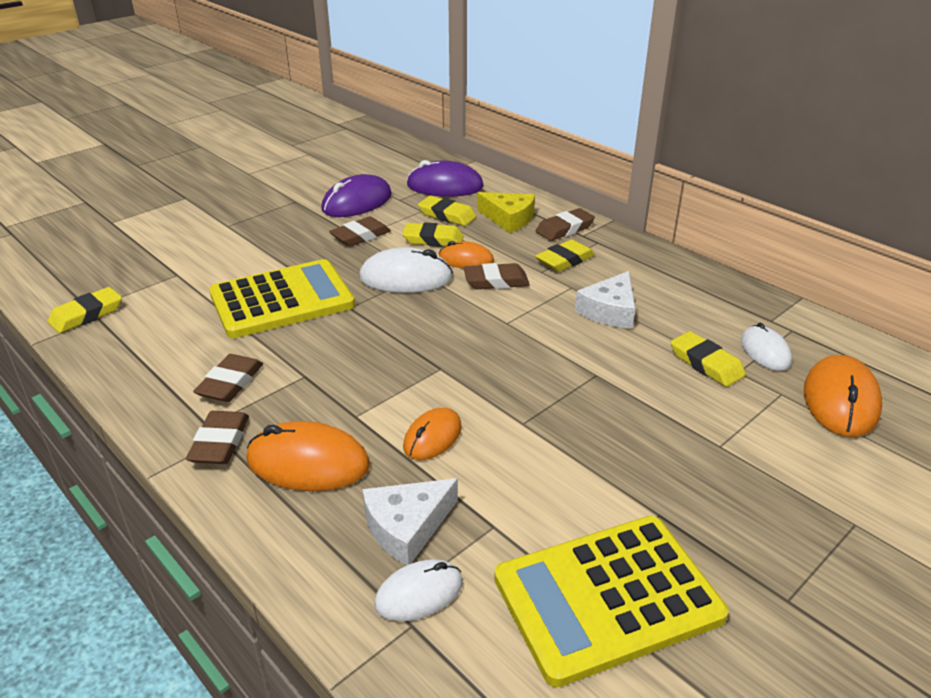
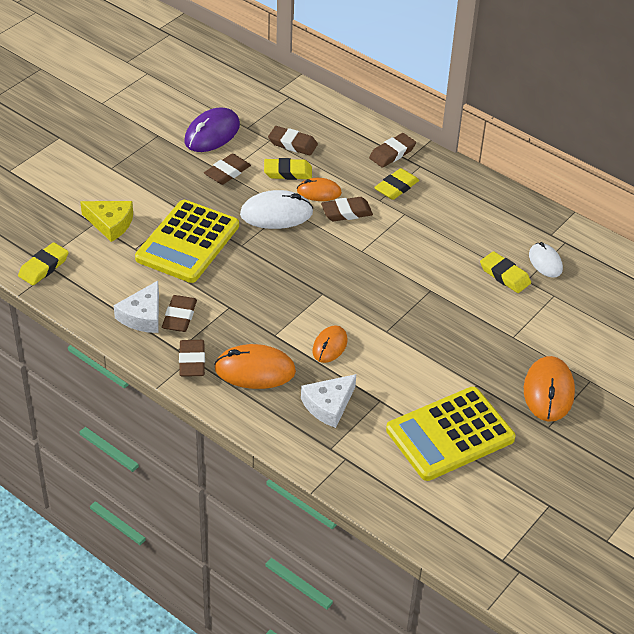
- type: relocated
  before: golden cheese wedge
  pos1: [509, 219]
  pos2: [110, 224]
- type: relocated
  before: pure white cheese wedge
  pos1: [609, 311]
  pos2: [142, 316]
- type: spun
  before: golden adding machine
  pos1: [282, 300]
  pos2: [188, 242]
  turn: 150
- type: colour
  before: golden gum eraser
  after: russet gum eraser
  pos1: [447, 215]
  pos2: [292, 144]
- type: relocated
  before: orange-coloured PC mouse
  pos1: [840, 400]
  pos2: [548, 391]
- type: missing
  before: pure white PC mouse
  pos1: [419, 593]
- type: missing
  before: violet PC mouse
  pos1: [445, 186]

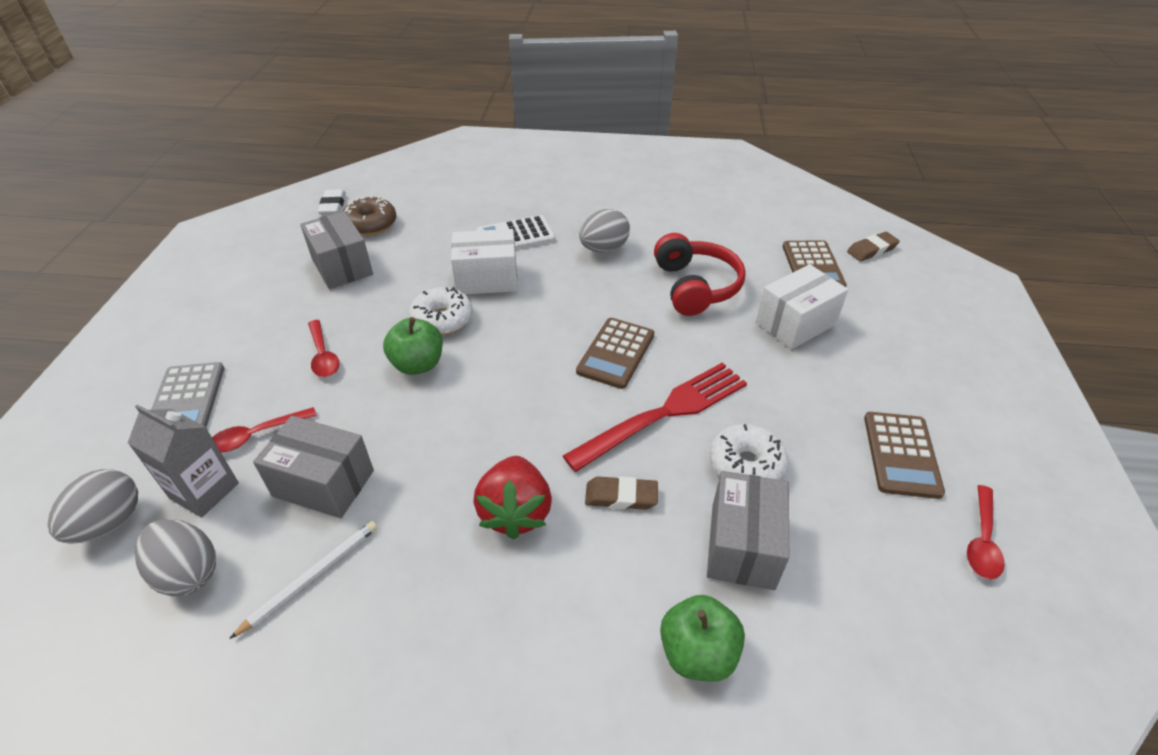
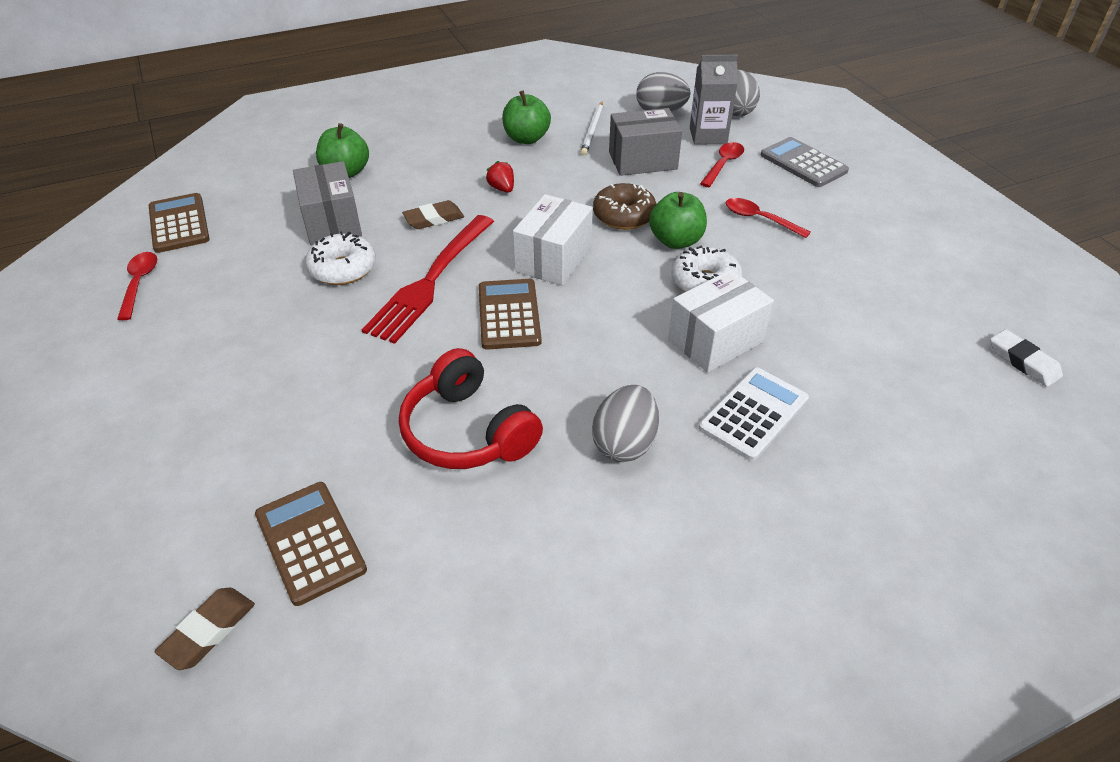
- type: relocated
  before: russet adding machine
  pos1: [901, 454]
  pos2: [179, 224]
- type: size
  before: crimson strawberry
  pos1: [515, 512]
  pos2: [502, 188]
  scale: 0.5
- type: appeared
  after: green apple
  pos2: [526, 139]
- type: relocated
  before: pure white parcel
  pos1: [795, 323]
  pos2: [553, 259]
- type: relocated
  before: russet donut
  pos1: [371, 224]
  pos2: [624, 216]
- type: missing
  before: grey parcel
  pos1: [342, 266]

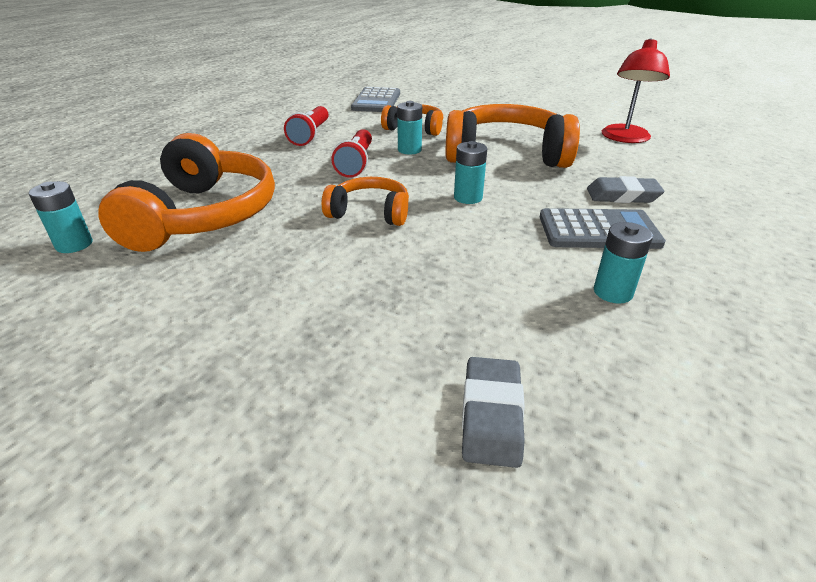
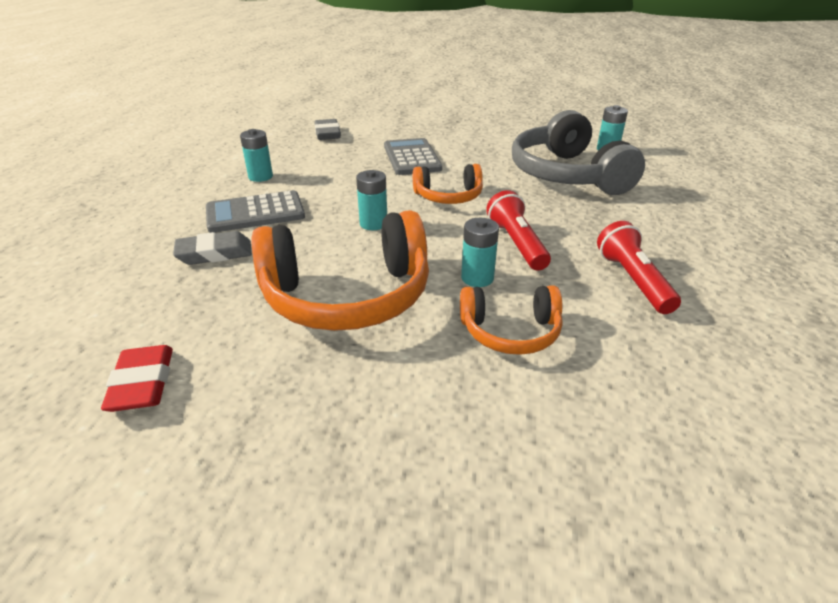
- type: exchanged
  before: crimson lamp
  after: crimson gum eraser
  pos1: [625, 138]
  pos2: [142, 383]
- type: relocated
  before: grey adding machine
  pos1: [376, 101]
  pos2: [412, 158]
- type: colour
  before: orange-coloured headphones
  after: grey headphones
  pos1: [203, 215]
  pos2: [567, 175]

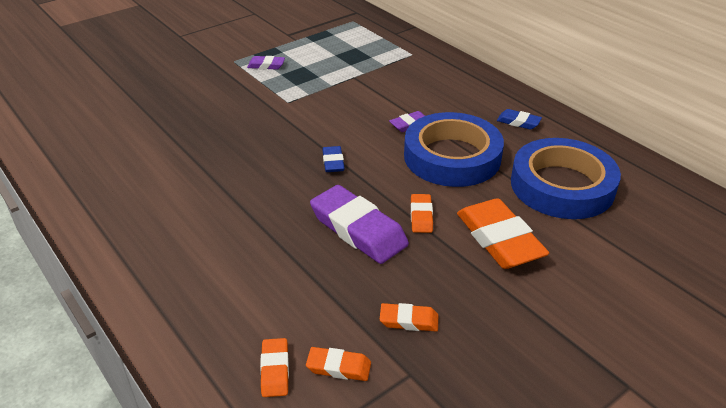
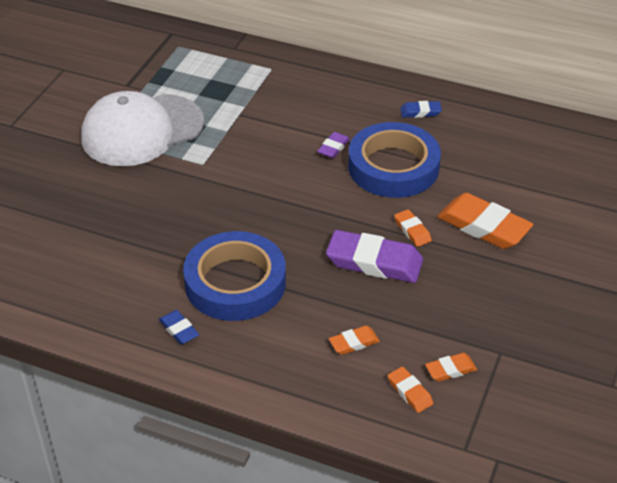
- type: exchanged
  before: violet gum eraser
  after: pure white cap
  pos1: [266, 65]
  pos2: [142, 130]
- type: relocated
  before: cobalt gum eraser
  pos1: [333, 162]
  pos2: [179, 330]
- type: relocated
  before: cobalt sticky tape
  pos1: [562, 186]
  pos2: [235, 283]
- type: relocated
  before: orange-coloured gum eraser
  pos1: [409, 321]
  pos2: [354, 343]

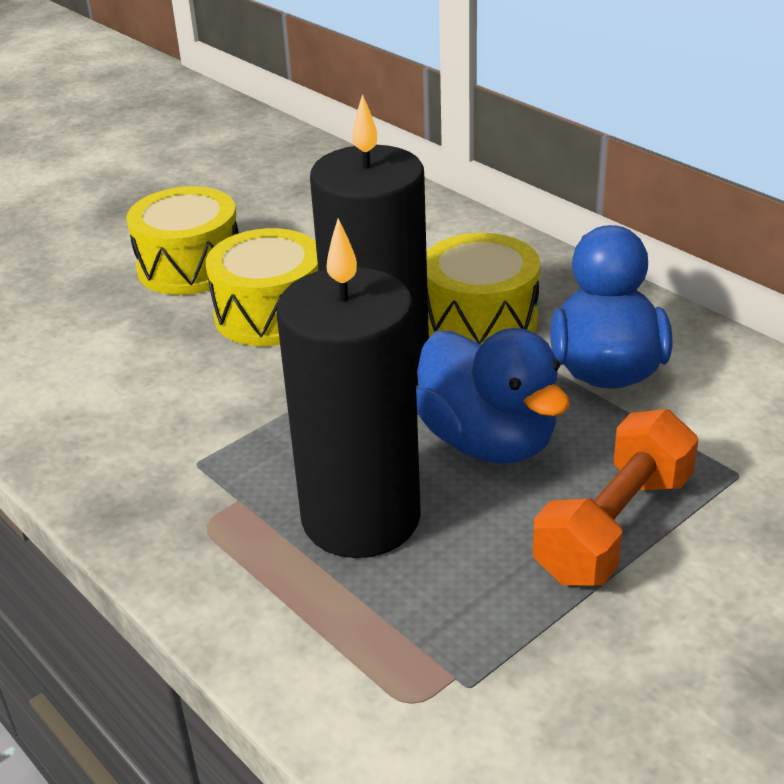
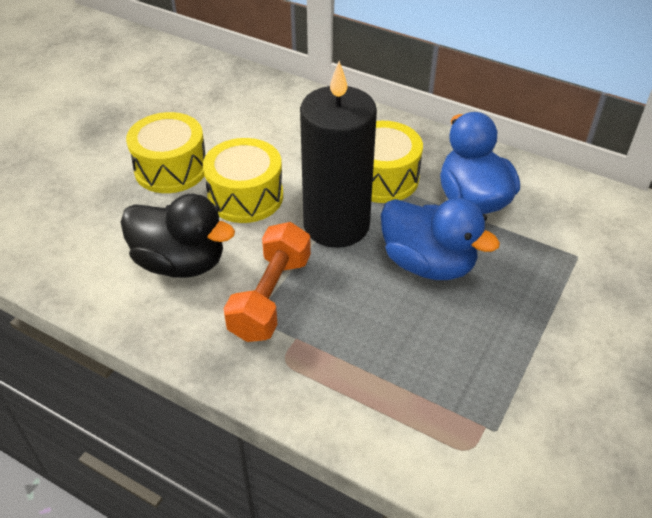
- type: appeared
  after: jet-black rubber duck
  pos2: [180, 262]
- type: relocated
  before: orange-coloured free weight
  pos1: [614, 526]
  pos2: [270, 297]
- type: missing
  before: jet-black pillar candle
  pos1: [361, 518]

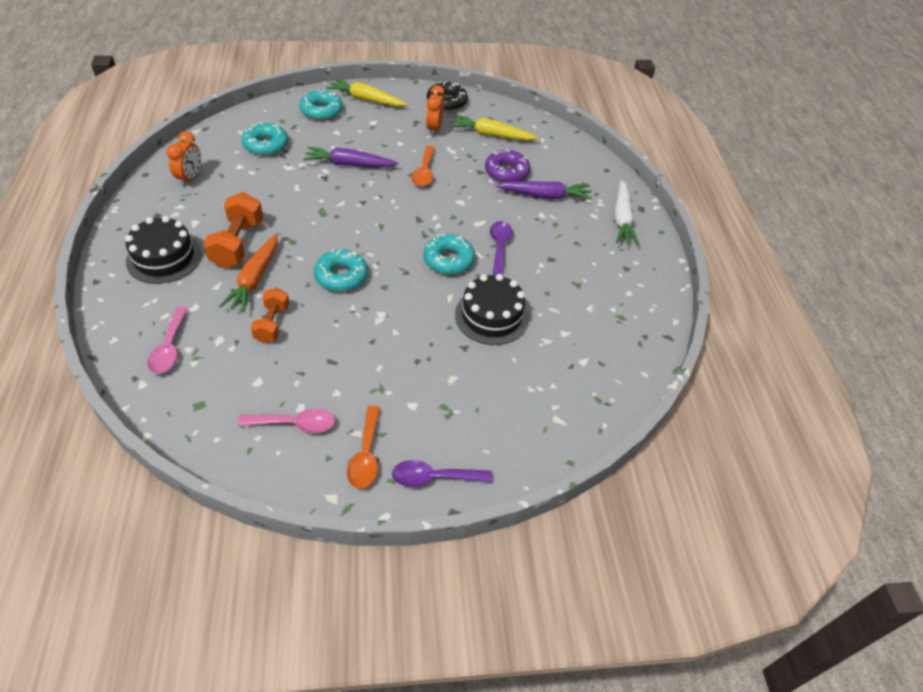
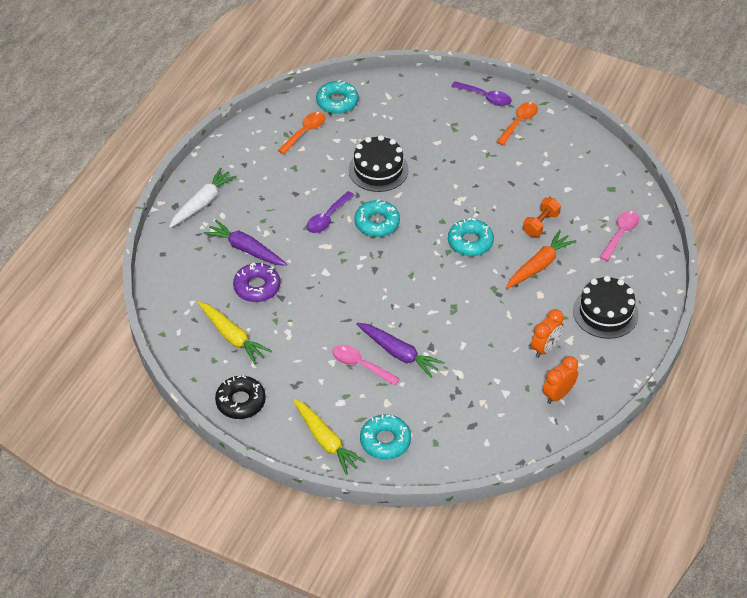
- type: relocated
  before: orange-coloured teaspoon
  pos1: [424, 172]
  pos2: [305, 132]
- type: relocated
  before: aqua donut
  pos1: [266, 145]
  pos2: [337, 102]
- type: relocated
  before: pink teaspoon
  pos1: [294, 424]
  pos2: [360, 365]
- type: relocated
  before: orange-coloured alarm clock
  pos1: [434, 129]
  pos2: [545, 348]
- type: missing
  before: orange-coloured free weight
  pos1: [238, 244]

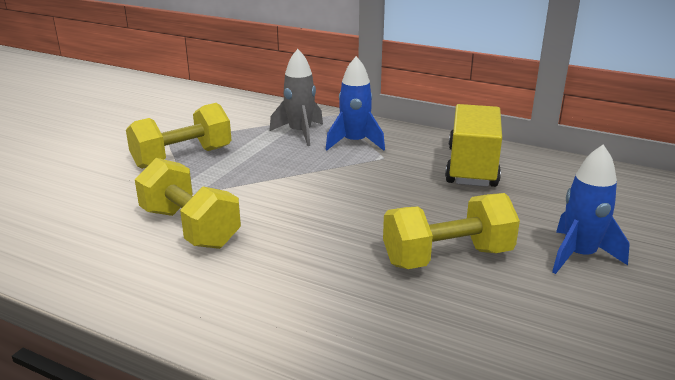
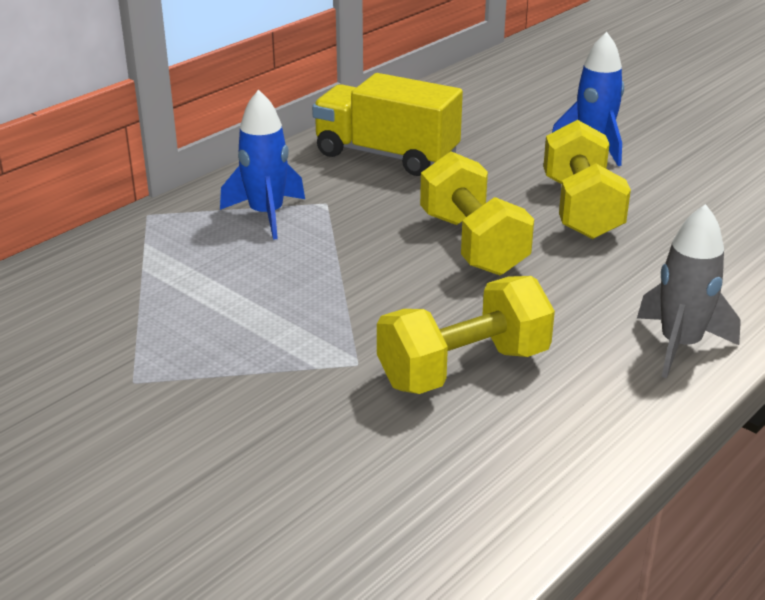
- type: relocated
  before: golden free weight
  pos1: [182, 157]
  pos2: [473, 244]
- type: relocated
  before: grey toy rocket
  pos1: [300, 133]
  pos2: [679, 345]

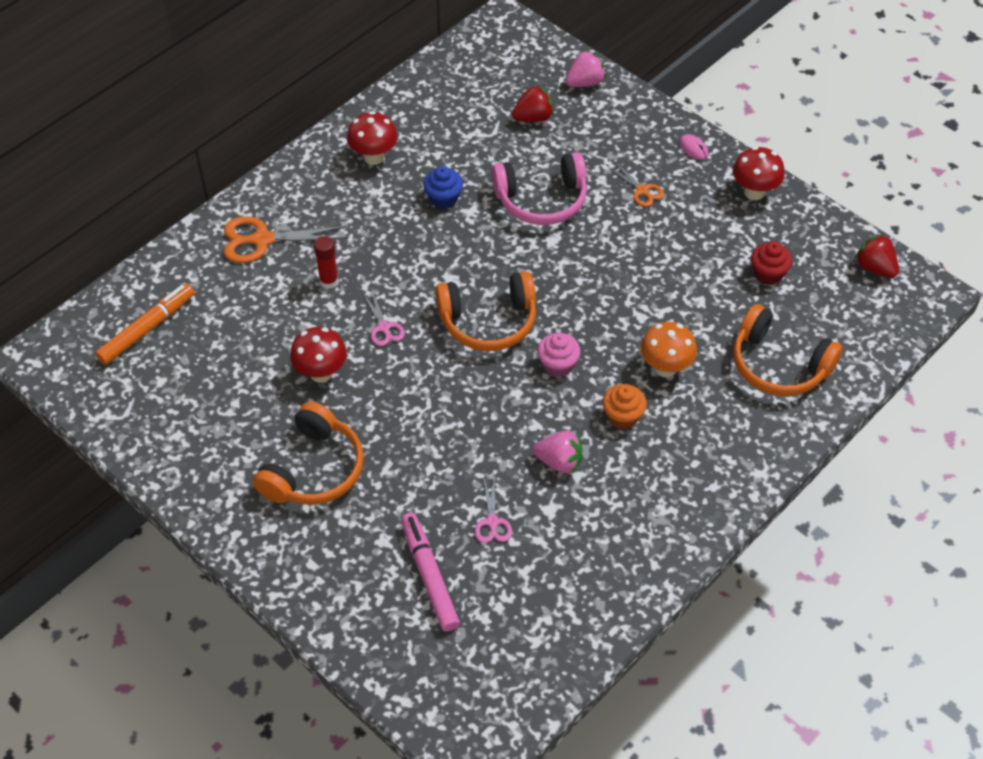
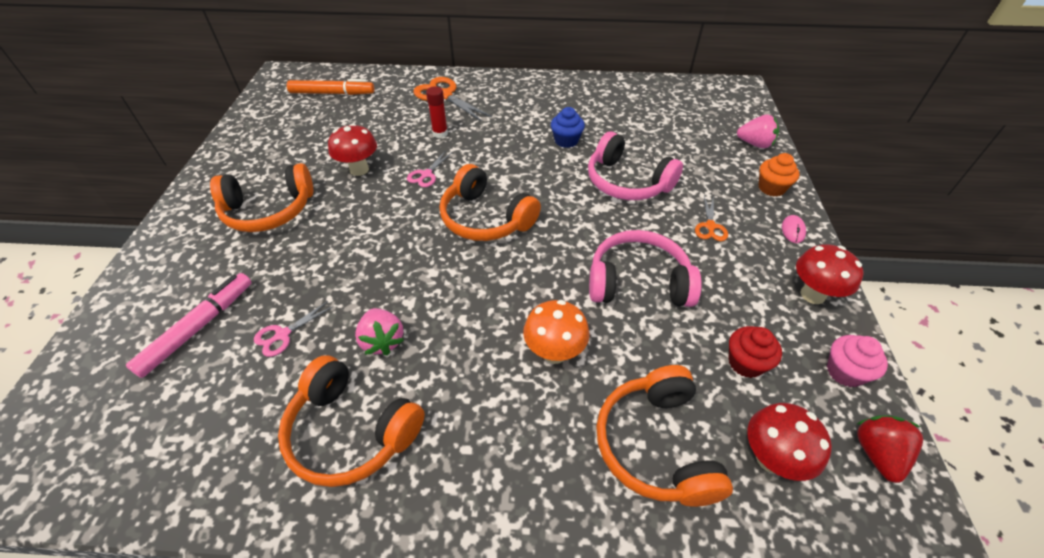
- type: appeared
  after: orange-coloured headphones
  pos2: [351, 431]
- type: appeared
  after: pink headphones
  pos2: [638, 282]
- type: relocated
  before: crimson fungus
  pos1: [374, 157]
  pos2: [771, 458]
- type: relocated
  before: orange-coloured cupcake
  pos1: [622, 416]
  pos2: [771, 188]
- type: relocated
  before: pink cupcake
  pos1: [558, 365]
  pos2: [845, 372]
- type: missing
  before: crimson strawberry
  pos1: [533, 118]

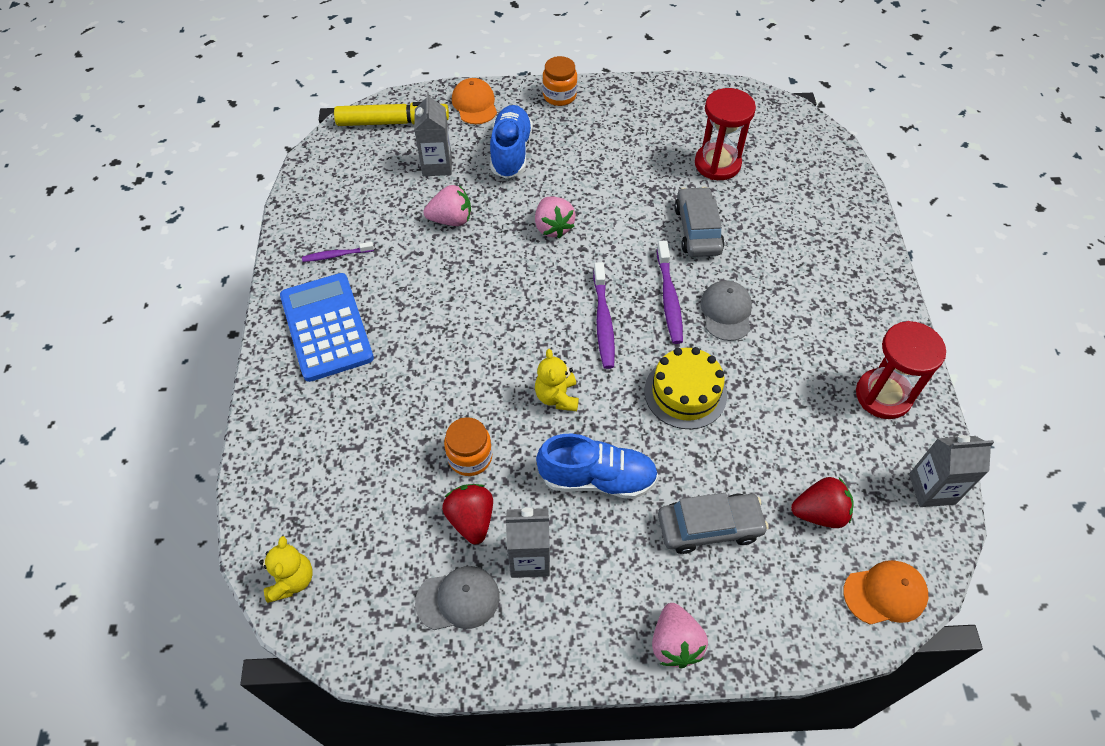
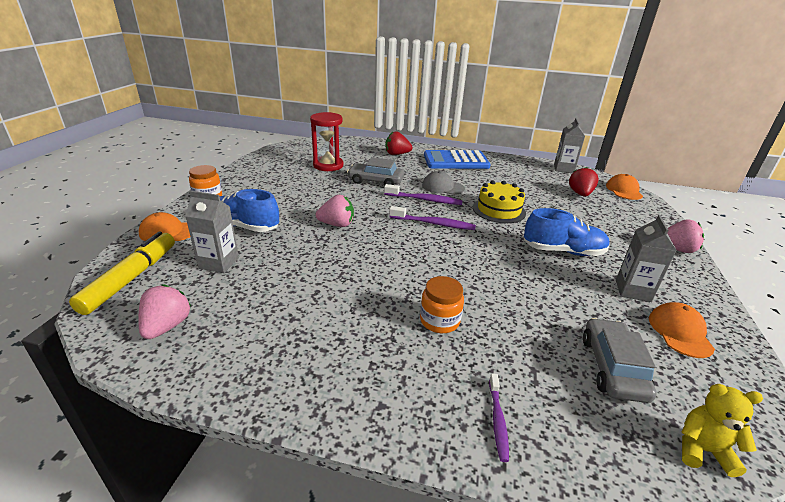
- type: relocated
  before: pink strawberry
  pos1: [451, 219]
  pos2: [167, 326]
- type: relocated
  before: crimson strawberry
  pos1: [471, 519]
  pos2: [397, 154]
- type: relocated
  before: orange-coloured preserve jar
  pos1: [470, 457]
  pos2: [439, 321]
- type: relocated
  before: cobalt adding machine
  pos1: [326, 327]
  pos2: [456, 161]
- type: relocated
  before: violet tooth brush
  pos1: [337, 255]
  pos2: [497, 420]
- type: spun
  before: cobalt lace-up shoe
  pos1: [597, 478]
  pos2: [563, 251]
  turn: 75
- type: relocated
  before: grey automobile
  pos1: [709, 527]
  pos2: [612, 367]
- type: colour
  before: grey cap
  after: orange-coloured cap
  pos1: [458, 599]
  pos2: [680, 332]
- type: missing
  before: golden stuffed bear
  pos1: [557, 396]
- type: missing
  before: crimson hourglass
  pos1: [883, 395]

